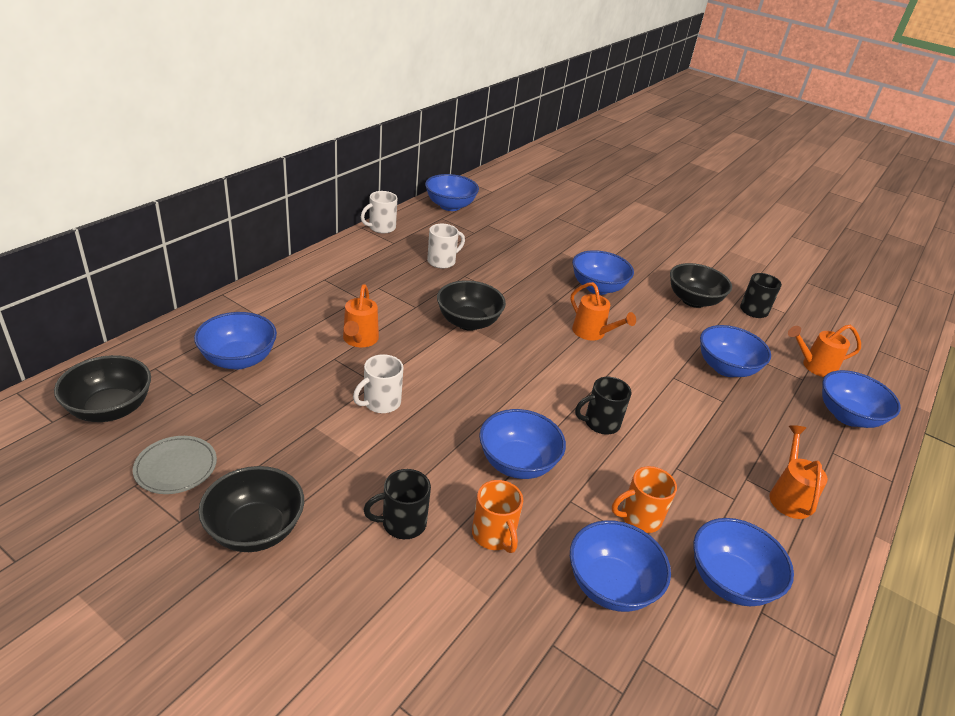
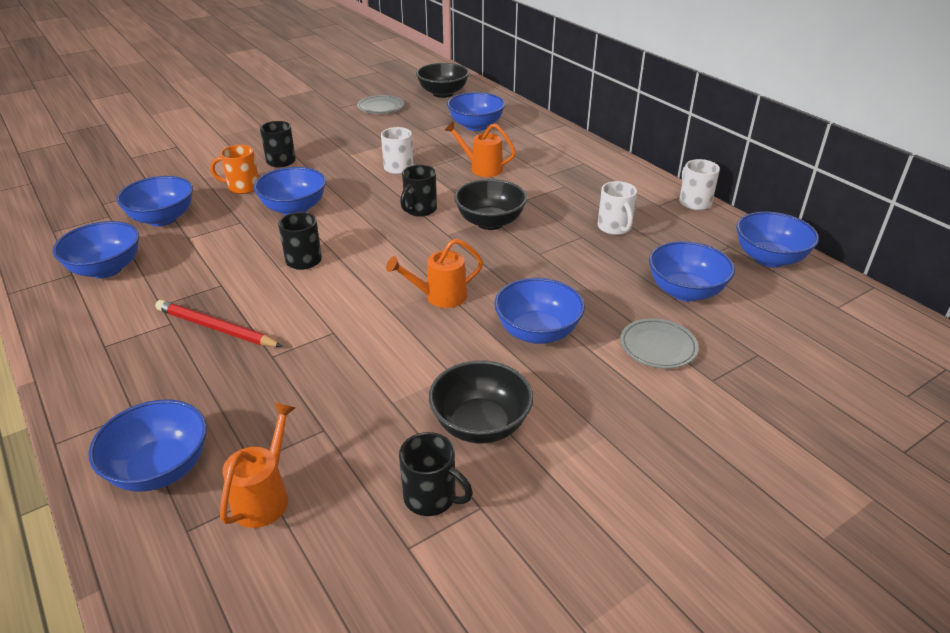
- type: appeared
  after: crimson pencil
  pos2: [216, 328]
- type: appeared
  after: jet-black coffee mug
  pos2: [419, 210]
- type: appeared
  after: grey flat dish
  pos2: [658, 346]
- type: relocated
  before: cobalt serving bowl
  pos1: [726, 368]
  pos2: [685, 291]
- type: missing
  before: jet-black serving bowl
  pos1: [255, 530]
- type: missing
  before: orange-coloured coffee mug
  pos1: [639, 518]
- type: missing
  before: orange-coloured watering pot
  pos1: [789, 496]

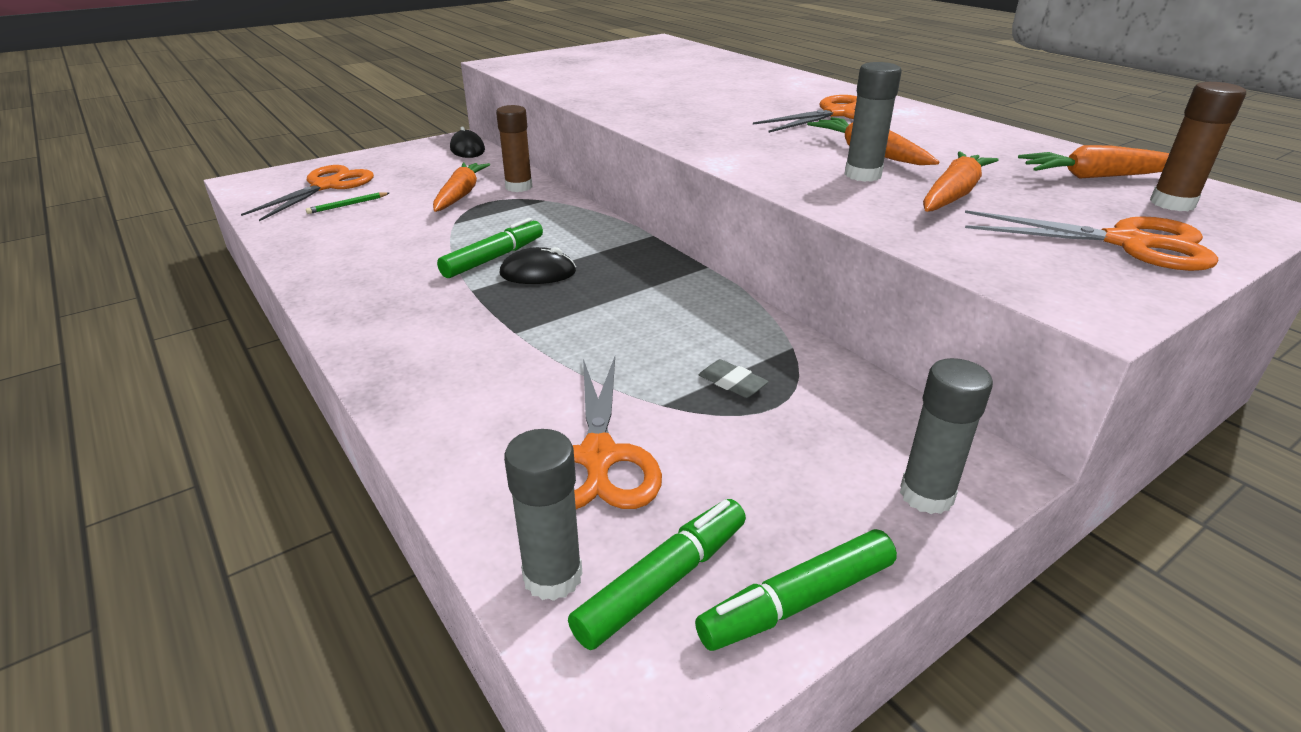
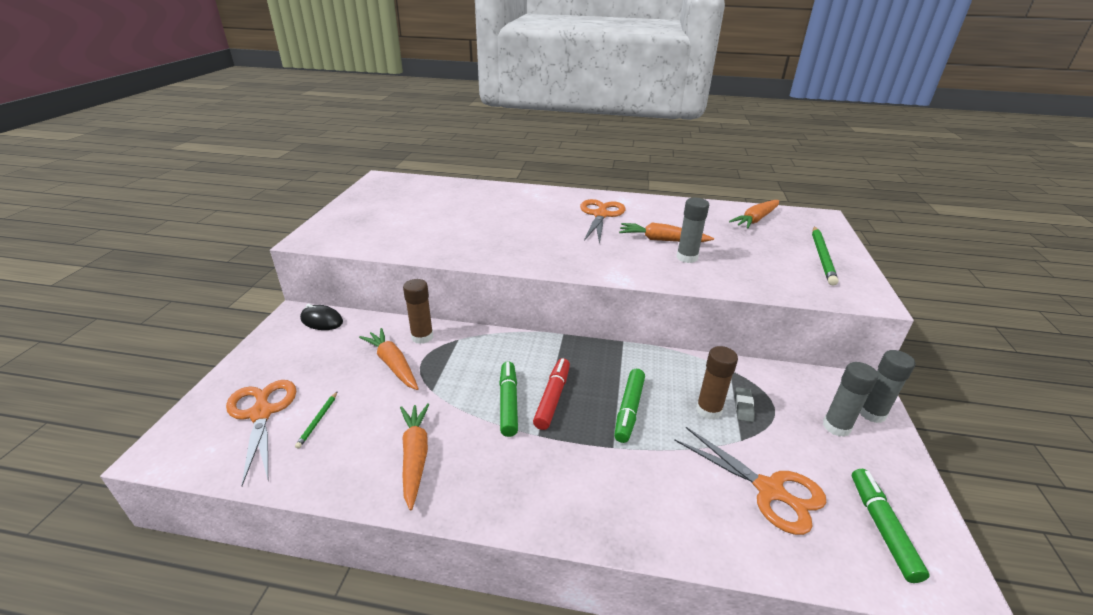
- type: relocated
  before: orange-coloured toy carrot
  pos1: [953, 194]
  pos2: [415, 456]
- type: exchanged
  before: jet-black PC mouse
  after: crimson marker pen
  pos1: [538, 273]
  pos2: [552, 398]
- type: relocated
  before: green marker pen
  pos1: [797, 602]
  pos2: [629, 410]
- type: relocated
  before: russet glue
  pos1: [1172, 203]
  pos2: [708, 410]
- type: spun
  before: grey gum eraser
  pos1: [732, 383]
  pos2: [743, 406]
  turn: -75
- type: exchanged
  before: orange-coloured pair of scissors
  after: green pencil
  pos1: [1126, 243]
  pos2: [822, 257]
- type: relocated
  before: grey glue
  pos1: [552, 576]
  pos2: [836, 426]

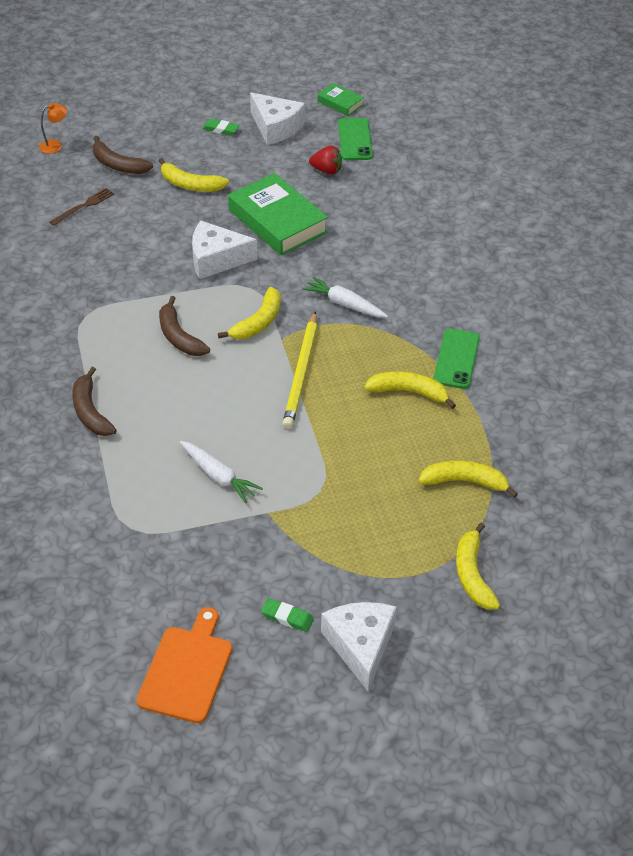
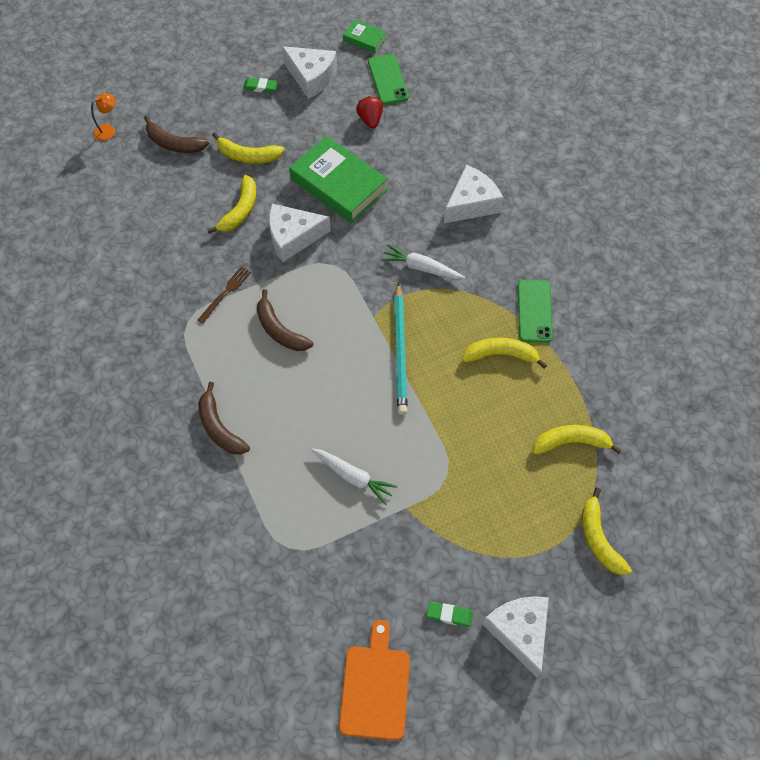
- type: relocated
  before: russet table fork
  pos1: [84, 206]
  pos2: [225, 293]
- type: relocated
  before: golden banana fruit
  pos1: [258, 322]
  pos2: [240, 210]
- type: spun
  before: crimson strawberry
  pos1: [327, 170]
  pos2: [370, 119]
  turn: -105
- type: colour
  before: golden pencil
  after: aqua pencil
  pos1: [301, 372]
  pos2: [400, 350]
- type: appeared
  after: pure white cheese wedge
  pos2: [471, 203]

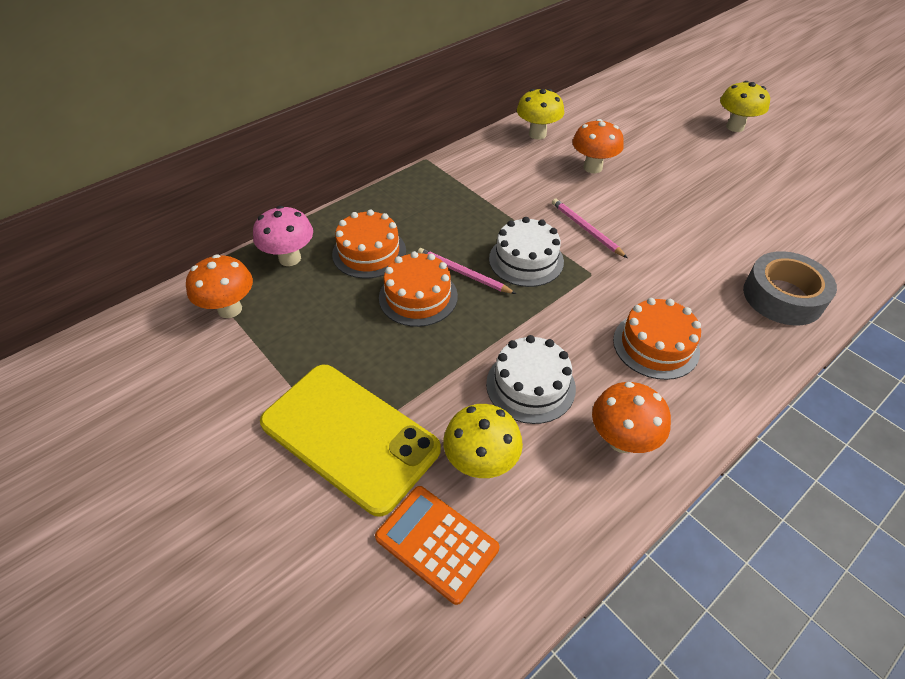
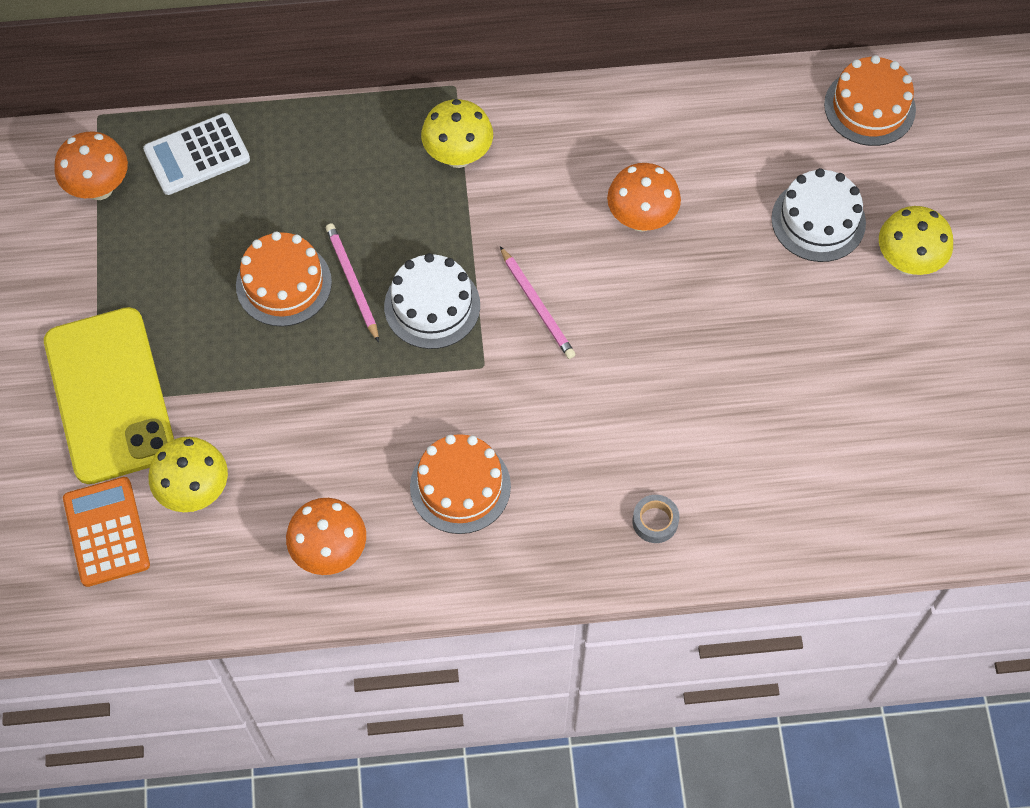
- type: exchanged
  before: pink fungus
  after: pure white adding machine
  pos1: [290, 258]
  pos2: [197, 155]
- type: relocated
  before: golden fungus
  pos1: [537, 134]
  pos2: [458, 156]
- type: spun
  before: pink pencil
  pos1: [586, 229]
  pos2: [537, 305]
  turn: 150
- type: size
  before: grey sticky tape
  pos1: [782, 296]
  pos2: [655, 521]
  scale: 0.47
- type: relocated
  before: pure white cake
  pos1: [530, 385]
  pos2: [818, 220]
- type: relocated
  before: orange-coloured cake
  pos1: [369, 252]
  pos2: [869, 107]

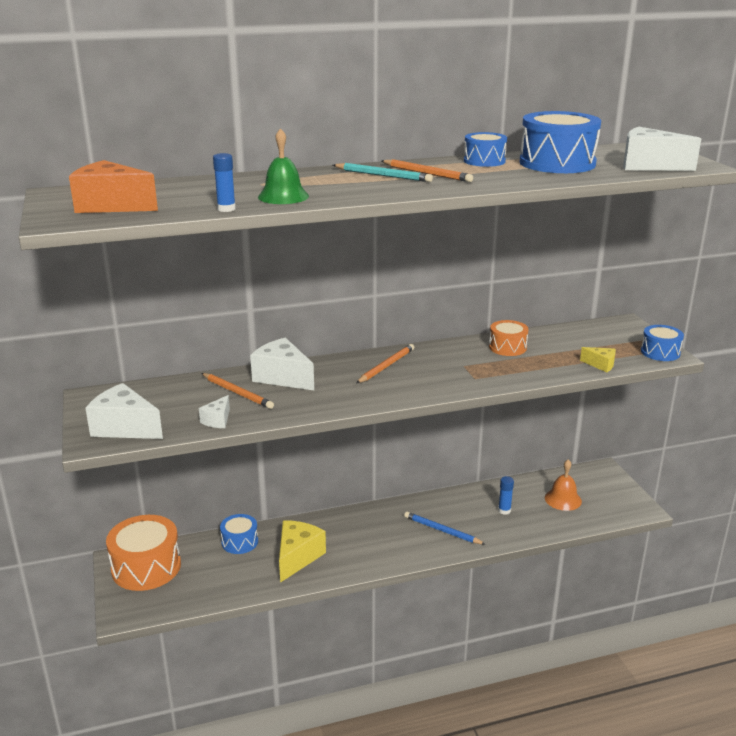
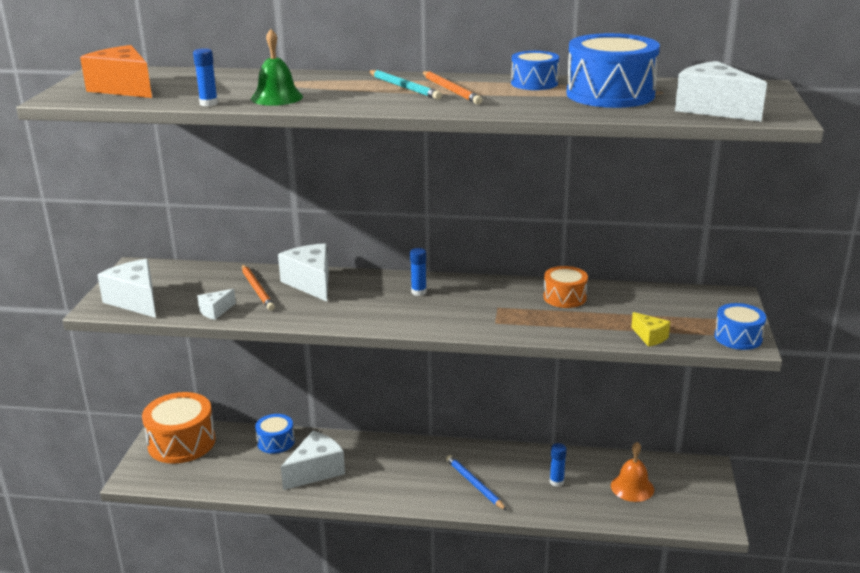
- type: colour
  before: golden cheese wedge
  after: pure white cheese wedge
  pos1: [297, 557]
  pos2: [316, 471]
- type: exchanged
  before: orange-coloured pencil
  after: cobalt glue
  pos1: [386, 366]
  pos2: [419, 292]

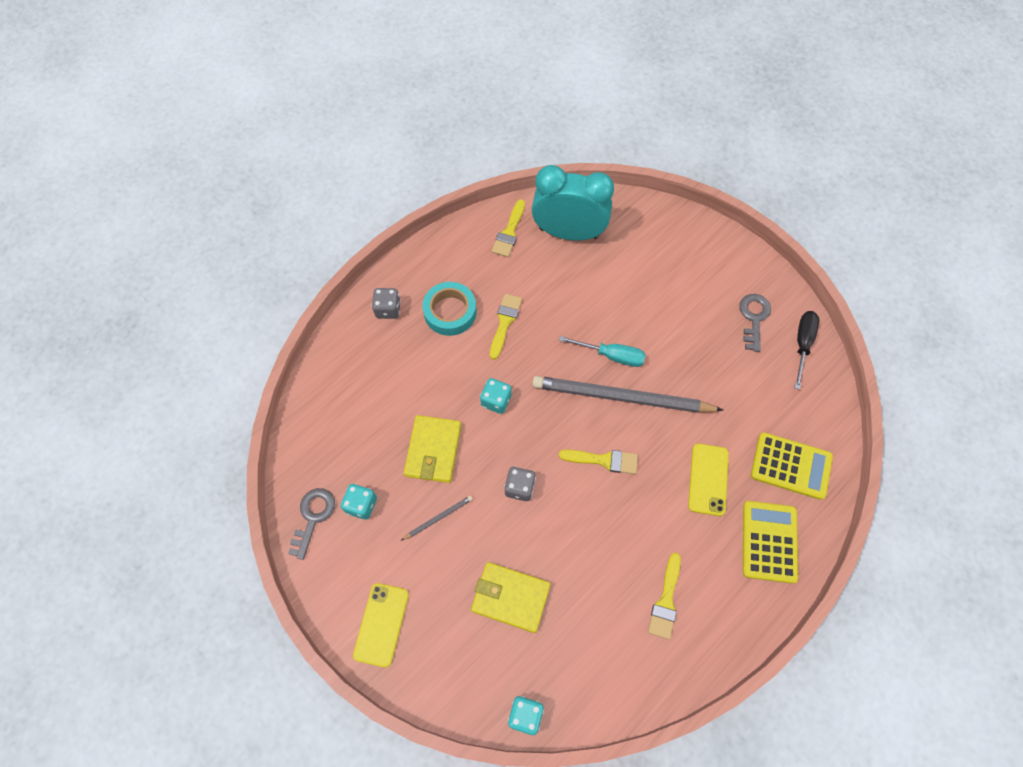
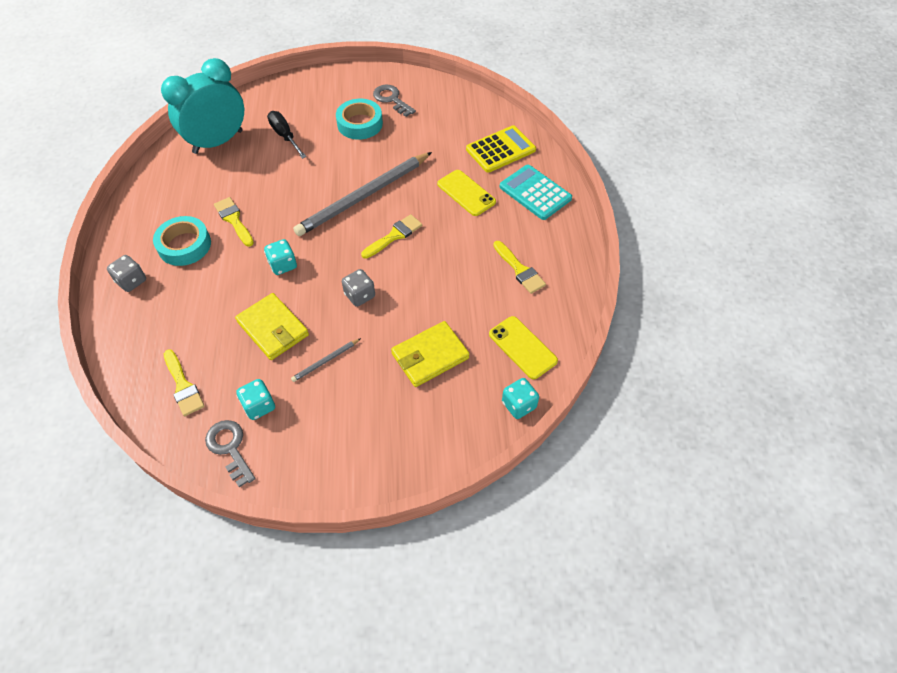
- type: relocated
  before: golden paint brush
  pos1: [509, 232]
  pos2: [183, 386]
- type: relocated
  before: jet-black flat screwdriver
  pos1: [802, 344]
  pos2: [285, 136]
- type: spun
  before: grey pencil
  pos1: [438, 518]
  pos2: [326, 361]
  turn: -135
- type: appeared
  after: aqua sticky tape
  pos2: [360, 124]
- type: relocated
  before: golden phone
  pos1: [381, 624]
  pos2: [522, 347]
- type: colour
  before: golden adding machine
  after: aqua adding machine
  pos1: [769, 541]
  pos2: [535, 193]
- type: missing
  before: aqua flat screwdriver
  pos1: [611, 355]

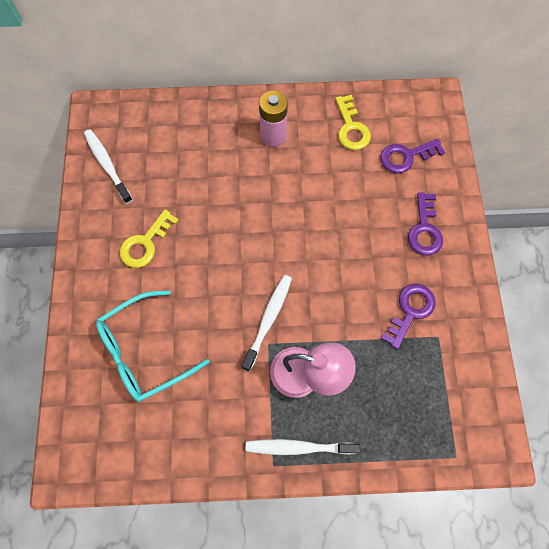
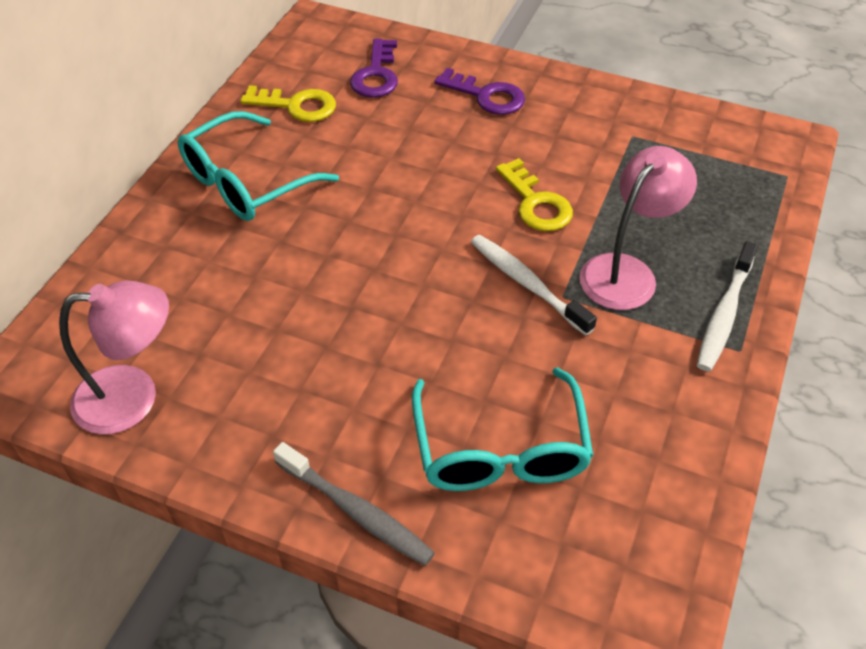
- type: exchanged
  before: pure white tooth brush
  after: pink lamp
  pos1: [107, 165]
  pos2: [133, 397]
- type: exchanged
  before: pink AA battery
  after: aqua glasses
  pos1: [273, 136]
  pos2: [246, 182]
- type: appeared
  after: grey tooth brush
  pos2: [355, 511]
- type: relocated
  before: golden key
  pos1: [145, 243]
  pos2: [536, 203]
- type: missing
  before: violet key
  pos1: [410, 311]

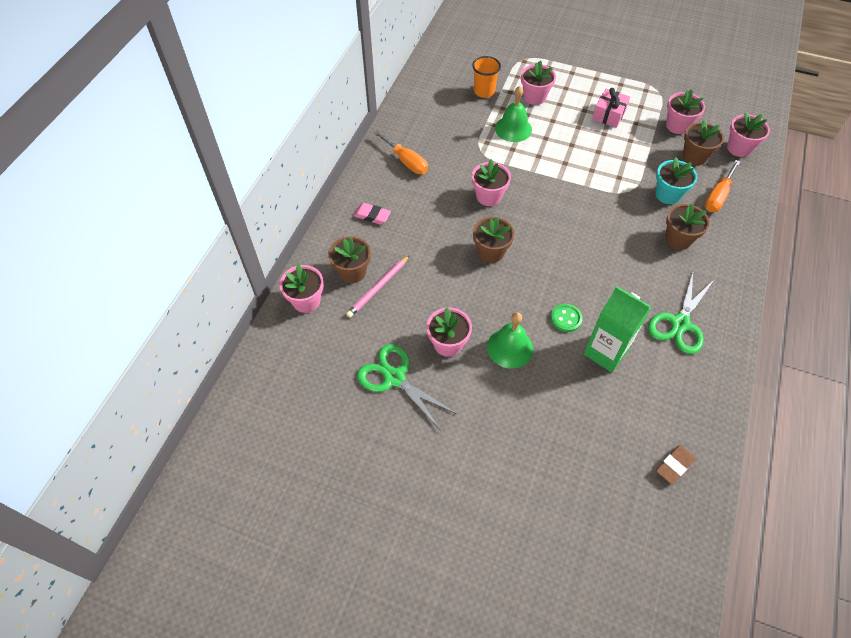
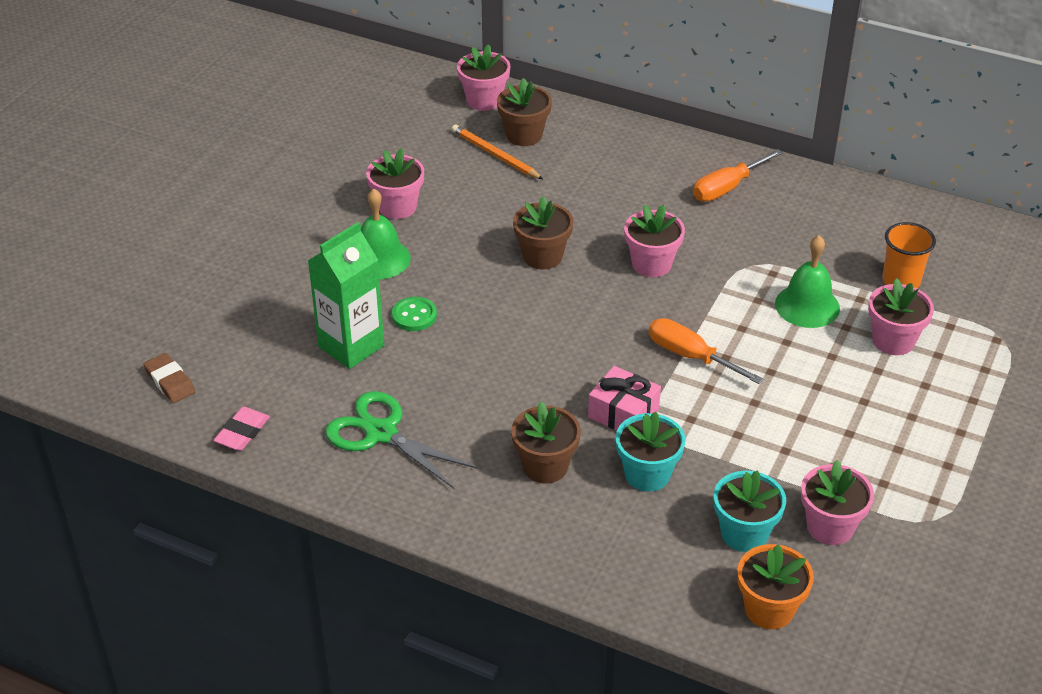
- type: relocated
  before: pink gum eraser
  pos1: [372, 215]
  pos2: [242, 432]
- type: colour
  before: pink pencil
  after: orange-coloured pencil
  pos1: [378, 288]
  pos2: [495, 155]
- type: relocated
  before: pink wrapped gift
  pos1: [609, 115]
  pos2: [623, 413]
- type: relocated
  before: orange-coloured flat screwdriver
  pos1: [718, 196]
  pos2: [690, 356]
- type: colour
  before: russet plant pot
  after: aqua plant pot
  pos1: [694, 156]
  pos2: [744, 533]
- type: colour
  before: pink plant pot
  after: orange-coloured plant pot
  pos1: [739, 148]
  pos2: [769, 609]
- type: missing
  before: green pair of scissors
  pos1: [394, 378]

